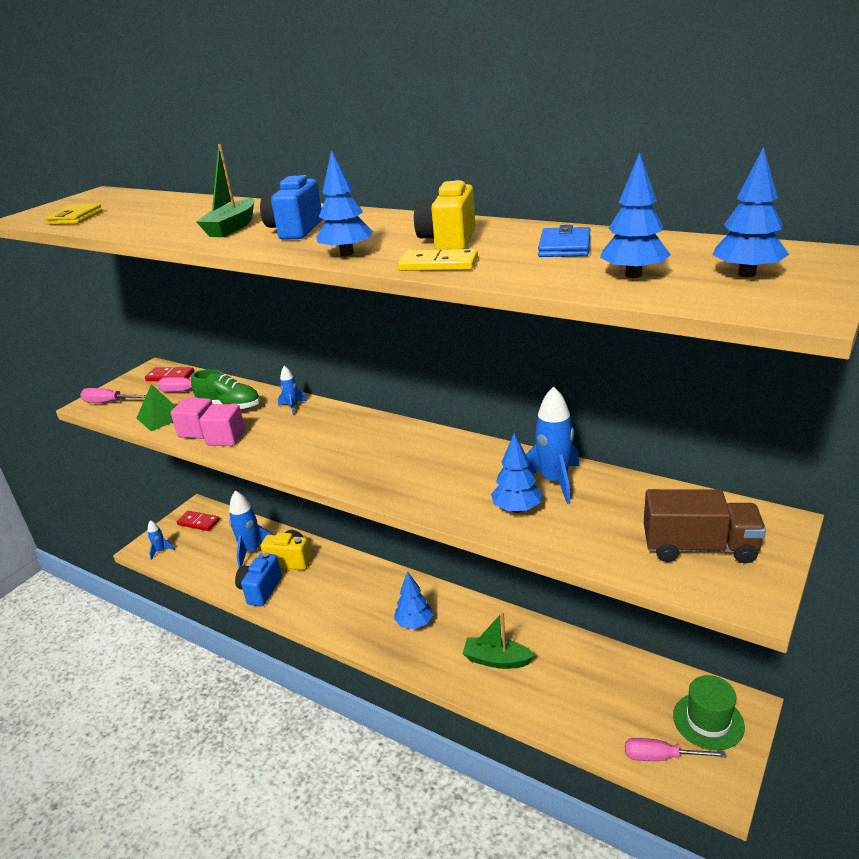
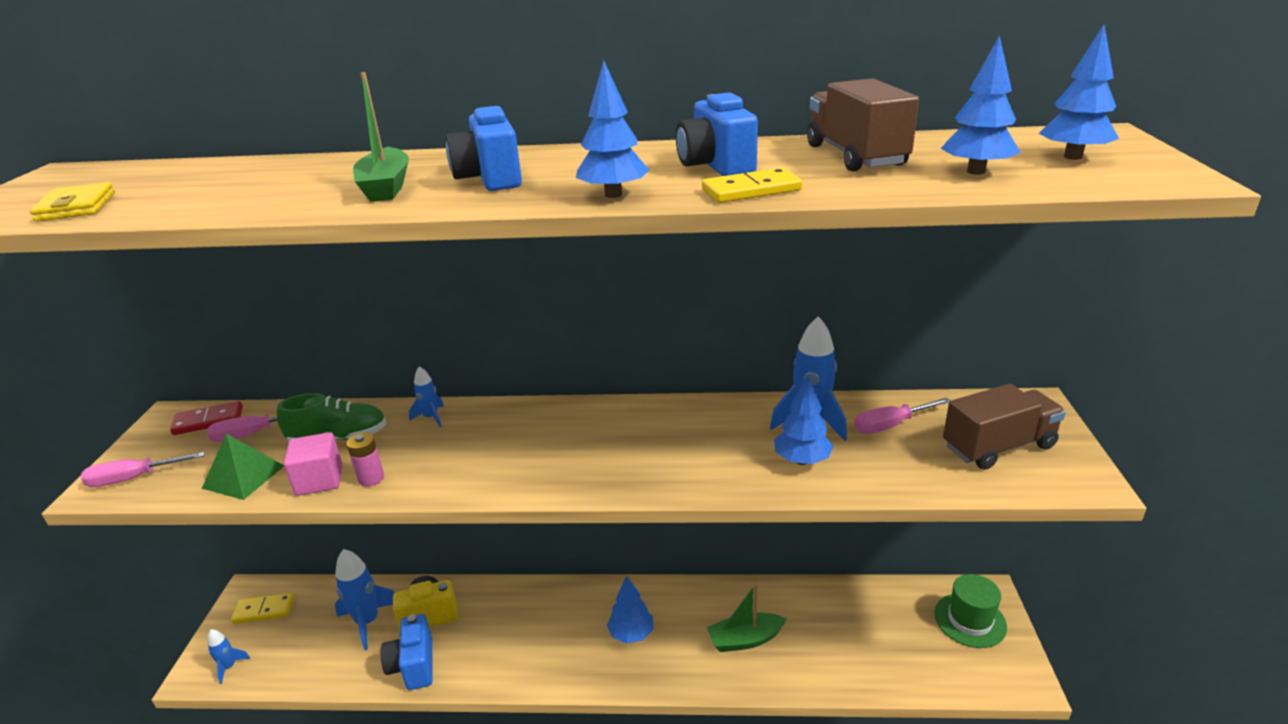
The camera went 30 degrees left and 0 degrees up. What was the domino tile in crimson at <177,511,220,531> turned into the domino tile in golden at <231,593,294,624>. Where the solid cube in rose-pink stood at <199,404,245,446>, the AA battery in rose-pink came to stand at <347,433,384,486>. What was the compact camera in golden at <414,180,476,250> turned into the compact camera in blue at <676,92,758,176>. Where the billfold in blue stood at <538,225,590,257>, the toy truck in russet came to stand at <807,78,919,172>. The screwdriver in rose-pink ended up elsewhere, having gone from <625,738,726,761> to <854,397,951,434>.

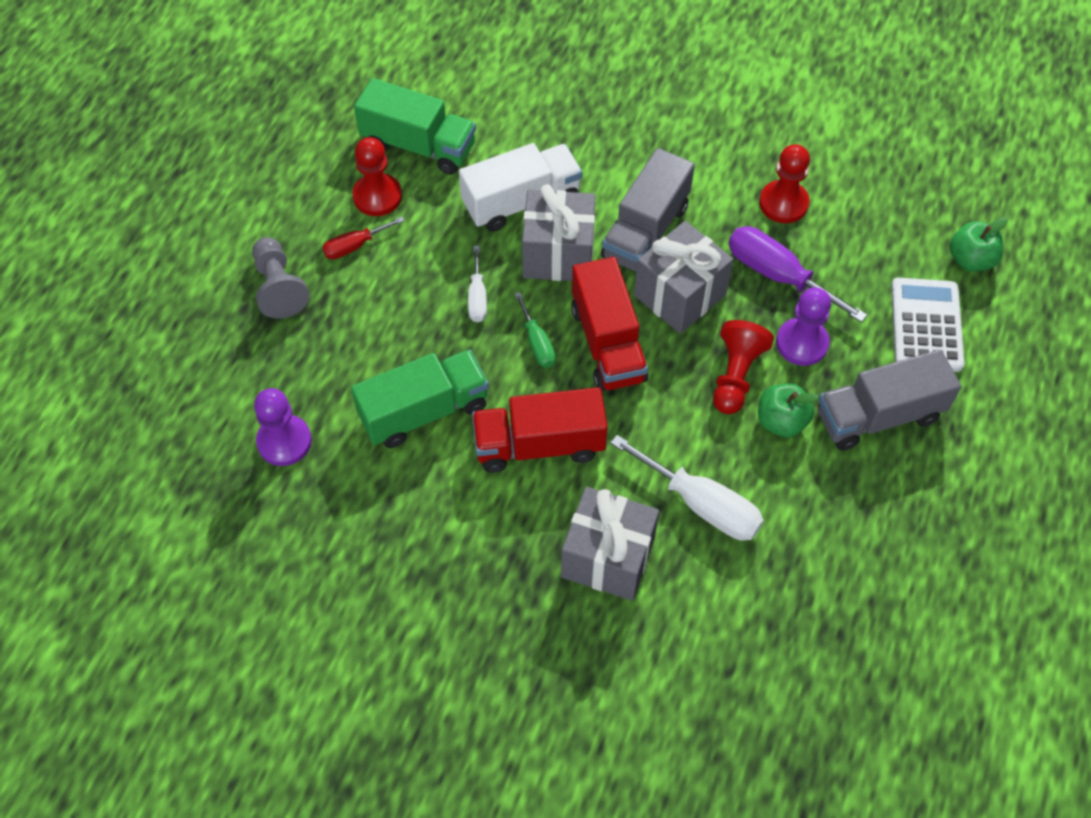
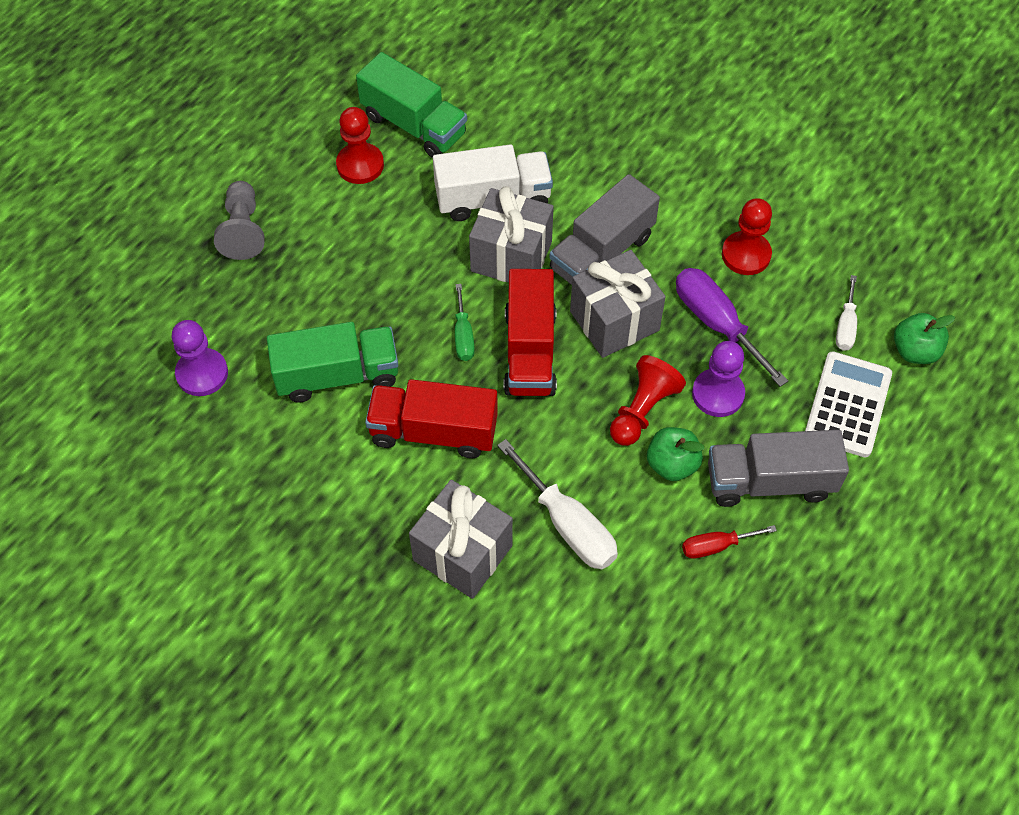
The camera went 15 degrees right and 0 degrees up. The screwdriver in crimson ended up elsewhere, having gone from <322,217,405,259> to <682,525,777,559>. The screwdriver in snow-white ended up elsewhere, having gone from <468,246,487,322> to <836,275,857,351>.

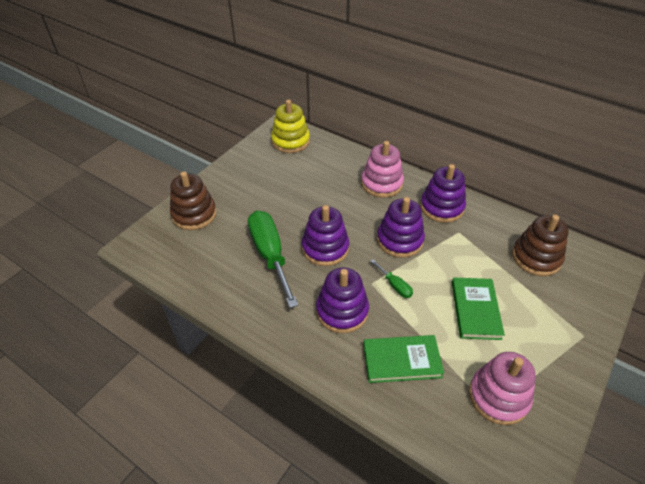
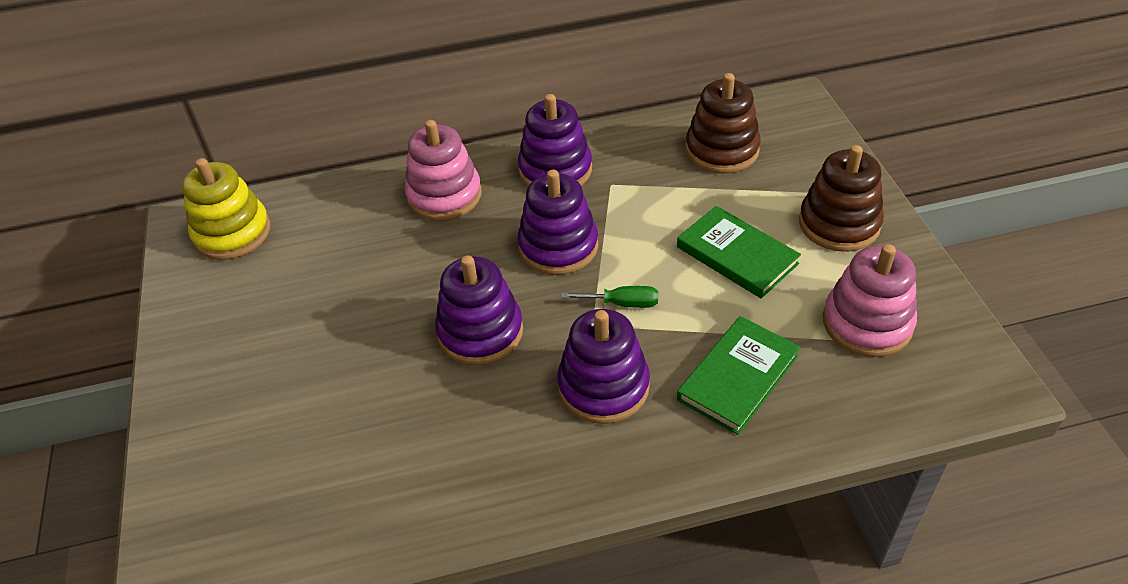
The camera went 45 degrees left and 0 degrees up. The stacking rings in russet ended up elsewhere, having gone from <170,171,216,230> to <799,145,884,252>. The second view lost the screwdriver in leaf-green at <248,210,298,308>.

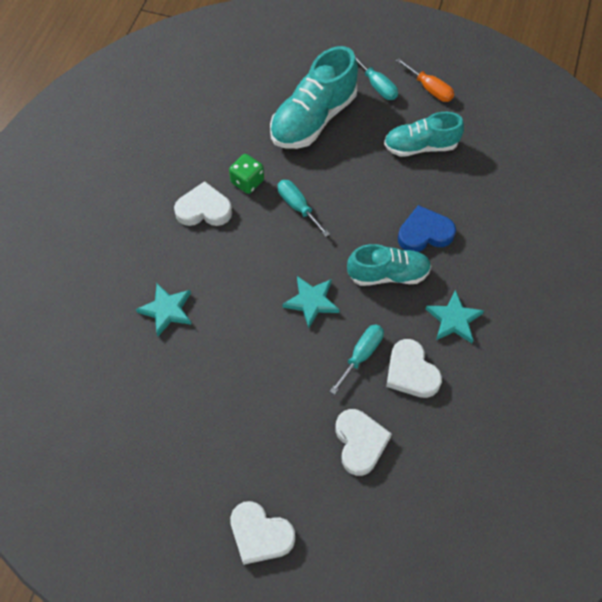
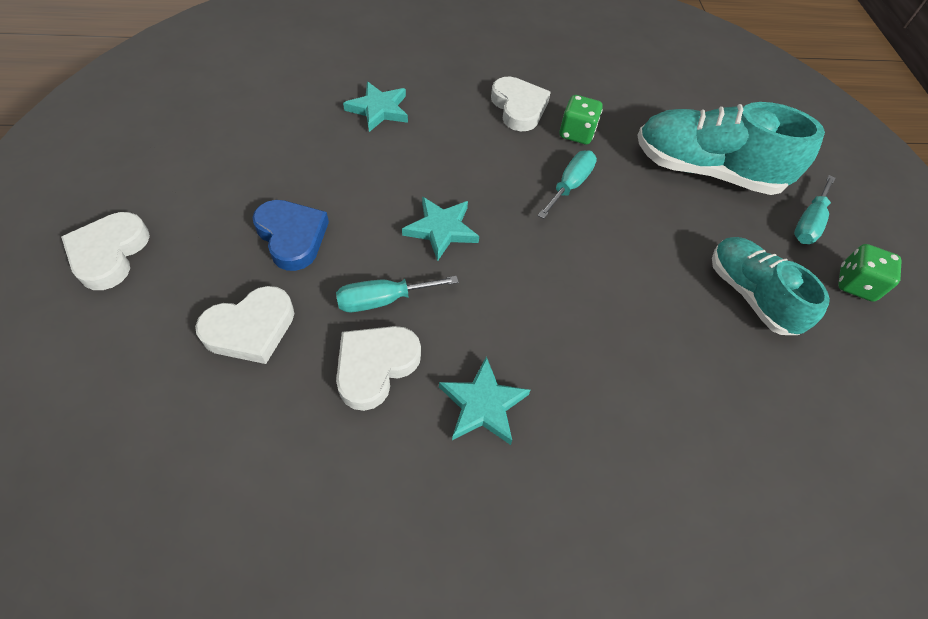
The camera went 65 degrees right and 5 degrees down. The heart shape in blue ended up elsewhere, having gone from <398,205,456,252> to <252,200,329,271>. The screwdriver in teal at <330,324,384,395> ended up facing another way, 150 degrees clockwise from before. Where the screwdriver in orange-coloured stood at <396,58,454,102>, the die in leaf-green came to stand at <838,244,902,302>. The second view lost the lace-up shoe in teal at <347,244,431,286>.

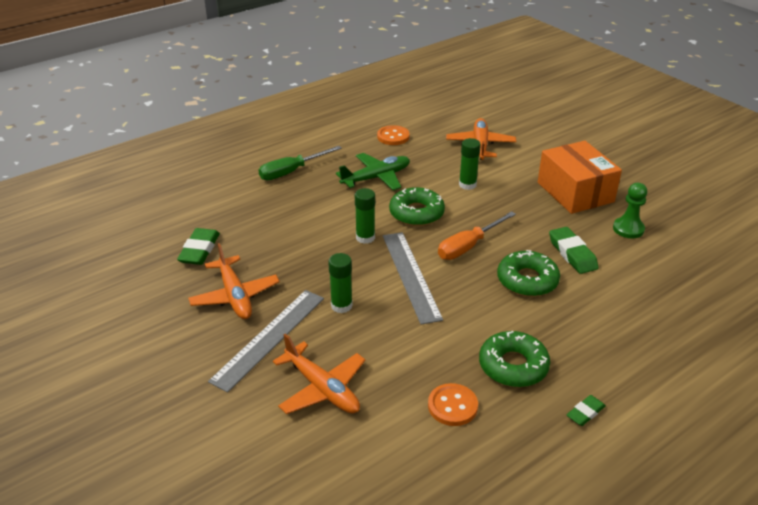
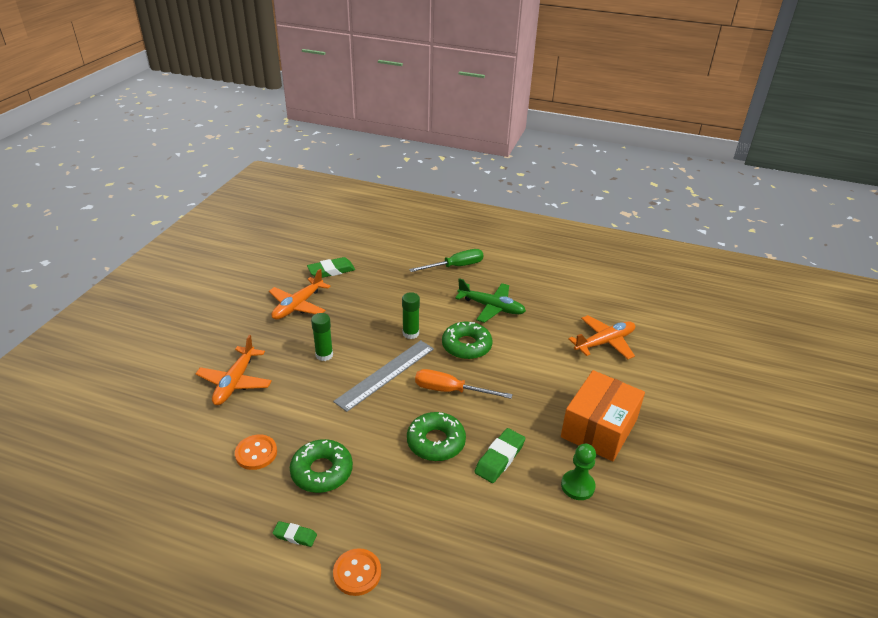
The camera went 55 degrees right and 0 degrees up. The sewing button in orange-coloured ended up elsewhere, having gone from <377,125,410,145> to <333,548,381,596>. The screwdriver in leaf-green at <259,146,342,180> ended up facing another way, 135 degrees clockwise from before. The second view lost the straightedge in grey at <208,290,324,393>. The second view lost the glue stick in leaf-green at <459,138,481,190>.

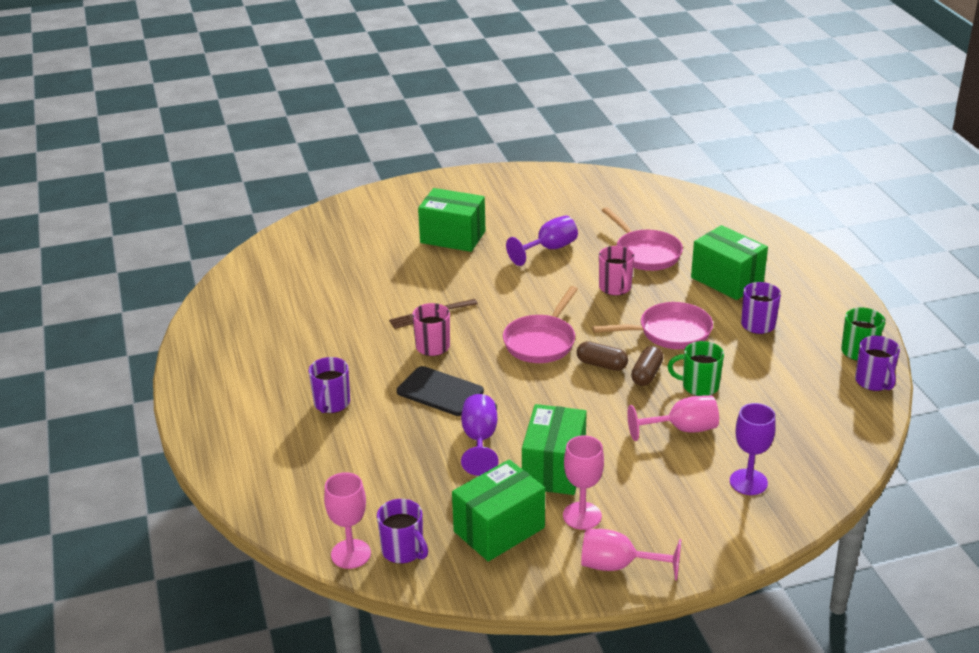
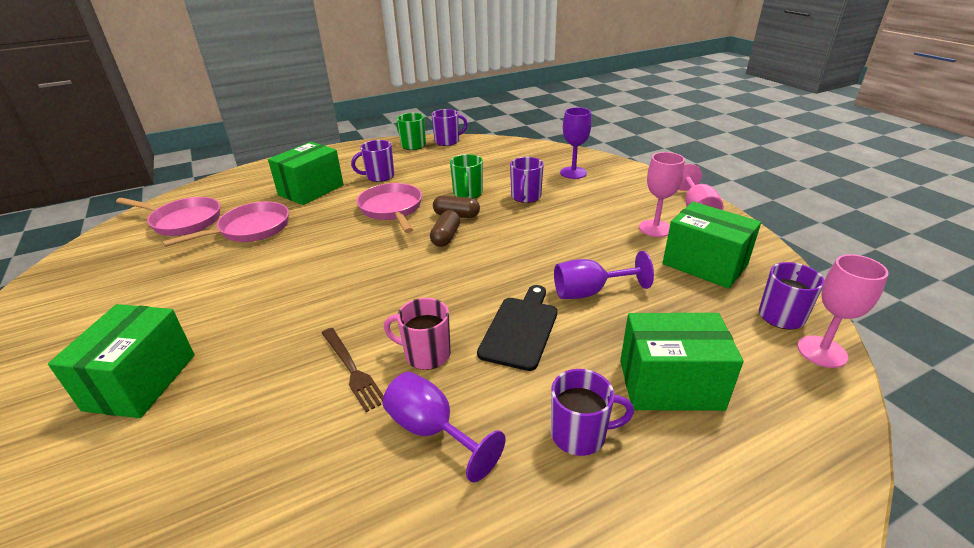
The camera went 100 degrees left and 0 degrees up. The skillet in rose-pink ended up elsewhere, having gone from <503,286,578,363> to <116,197,220,236>. The wine glass in royal purple ended up elsewhere, having gone from <506,215,578,266> to <383,372,505,482>. Where the wine glass in rose-pink stood at <627,396,719,441>, the mug in royal purple came to stand at <510,157,544,203>. The package in leaf-green ended up elsewhere, having gone from <522,404,587,495> to <620,313,744,411>. The second view lost the mug in rose-pink at <599,246,634,296>.

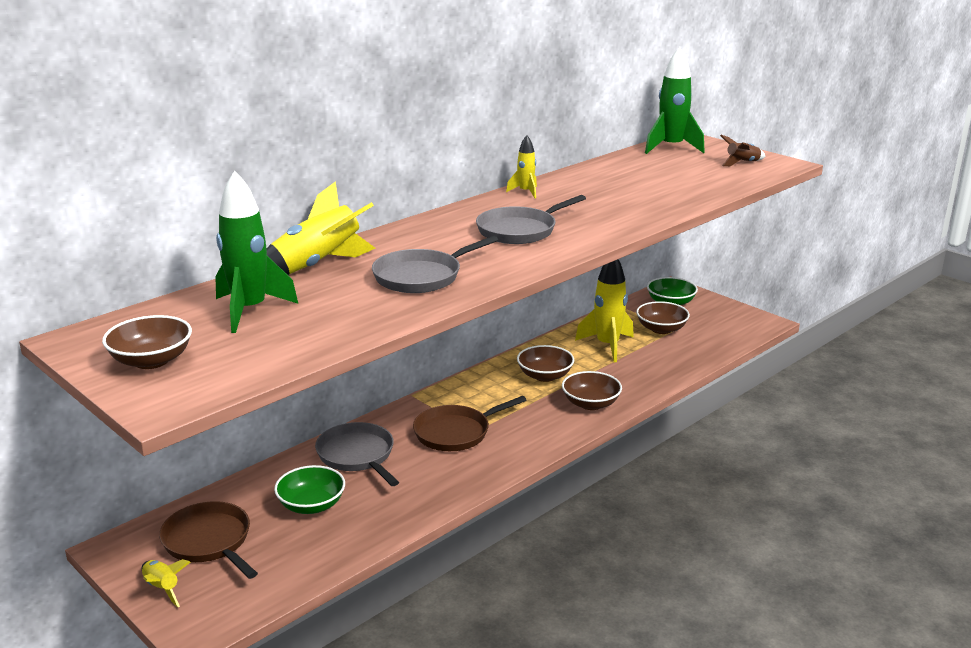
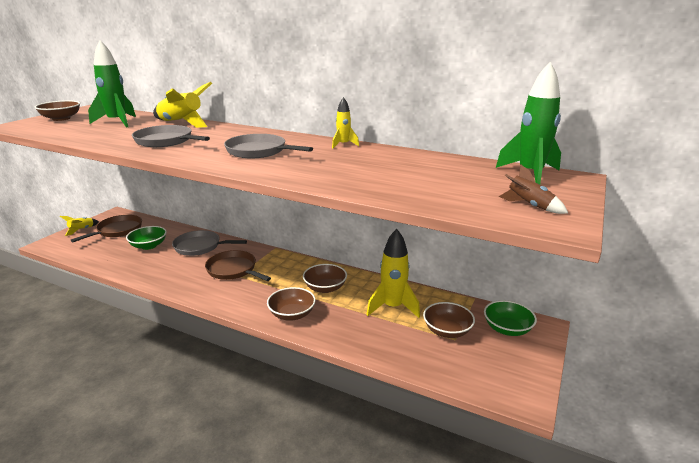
The camera went 70 degrees right and 0 degrees up. The skillet in grey at <315,422,399,486> ended up facing another way, 120 degrees counterclockwise from before.

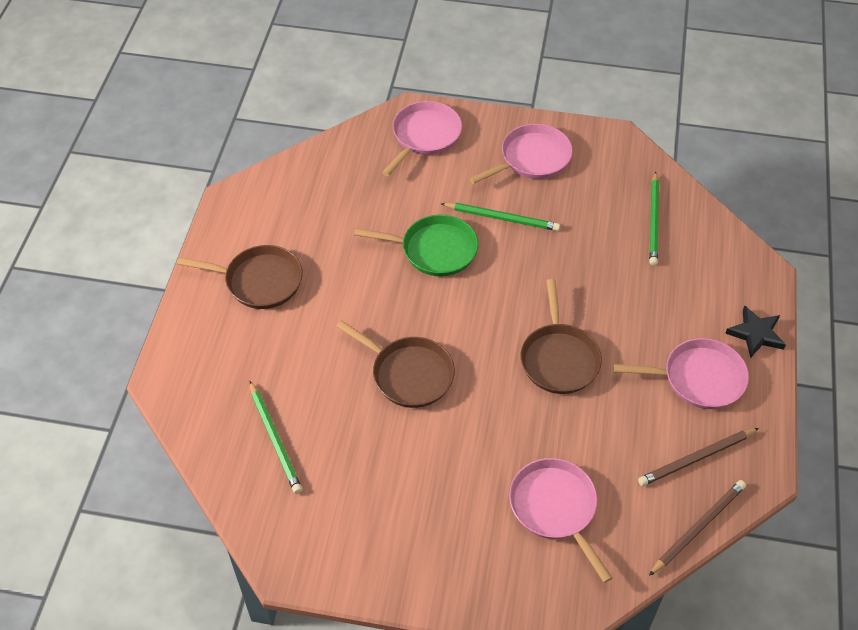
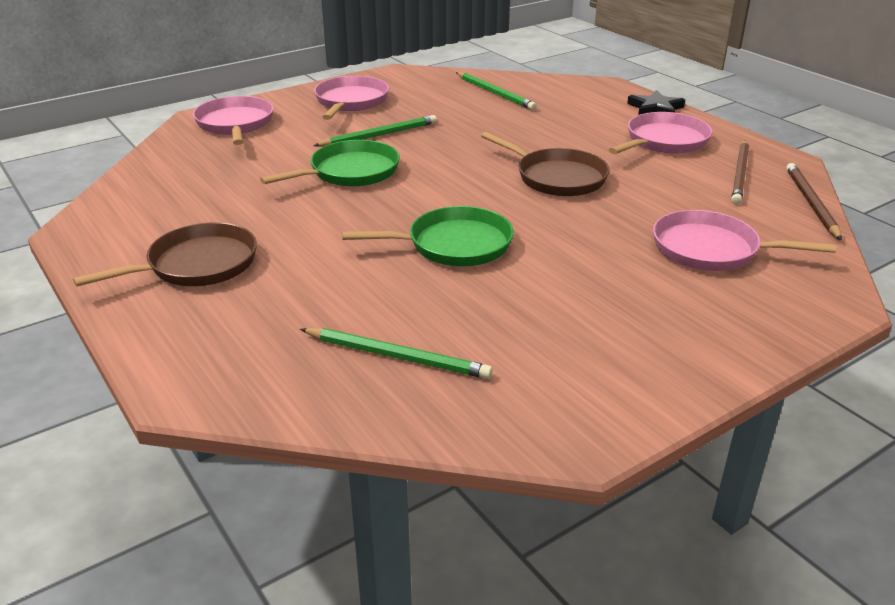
The camera went 45 degrees left and 20 degrees down. What was the skillet in russet at <336,320,455,408> turned into the skillet in leaf-green at <342,206,514,266>.

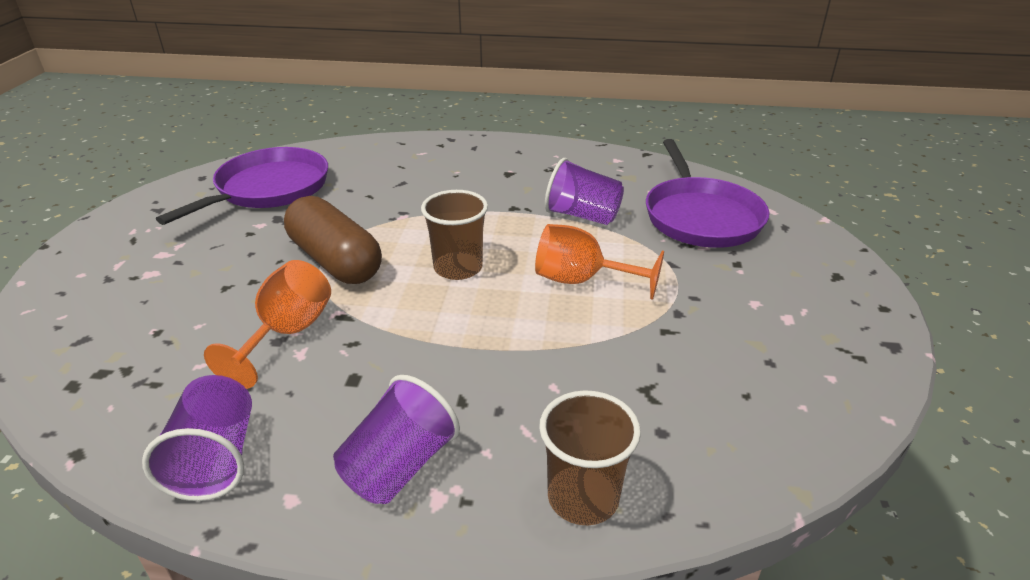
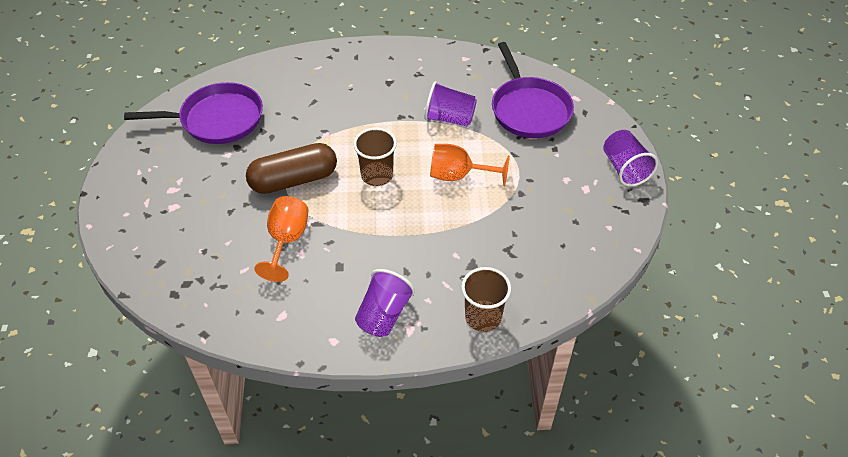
The camera went 10 degrees left and 15 degrees up. The skillet in royal purple at <156,147,328,225> ended up facing another way, 60 degrees clockwise from before. The pill in russet at <284,196,382,284> ended up facing another way, 60 degrees counterclockwise from before. The beaker in royal purple ended up elsewhere, having gone from <142,375,252,501> to <603,130,658,187>.

